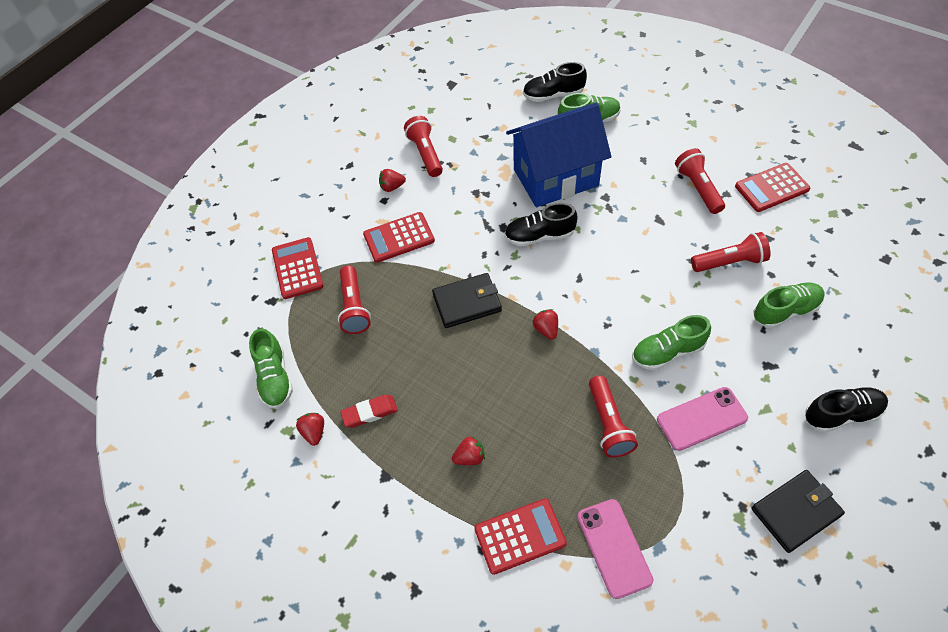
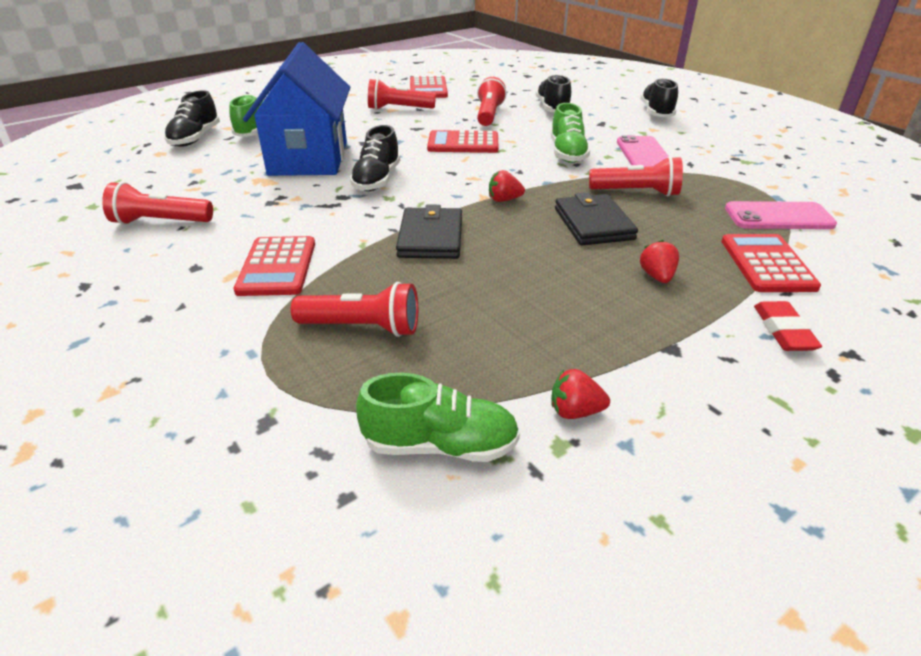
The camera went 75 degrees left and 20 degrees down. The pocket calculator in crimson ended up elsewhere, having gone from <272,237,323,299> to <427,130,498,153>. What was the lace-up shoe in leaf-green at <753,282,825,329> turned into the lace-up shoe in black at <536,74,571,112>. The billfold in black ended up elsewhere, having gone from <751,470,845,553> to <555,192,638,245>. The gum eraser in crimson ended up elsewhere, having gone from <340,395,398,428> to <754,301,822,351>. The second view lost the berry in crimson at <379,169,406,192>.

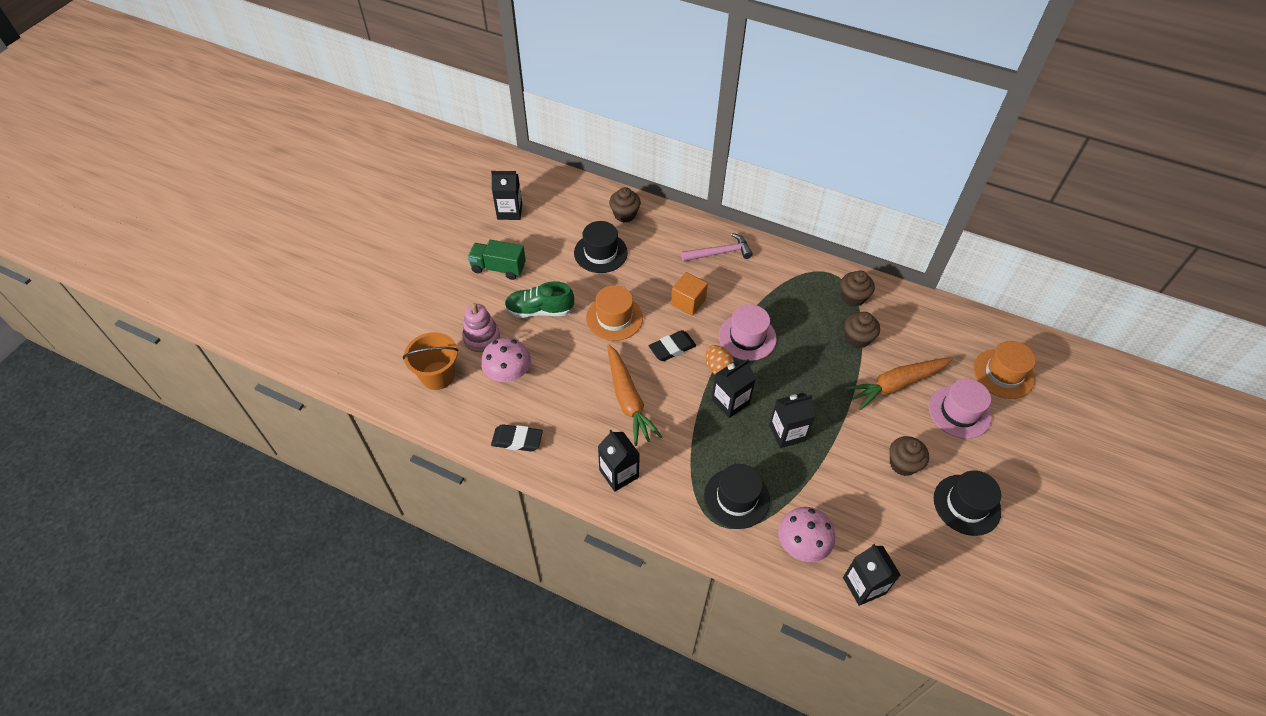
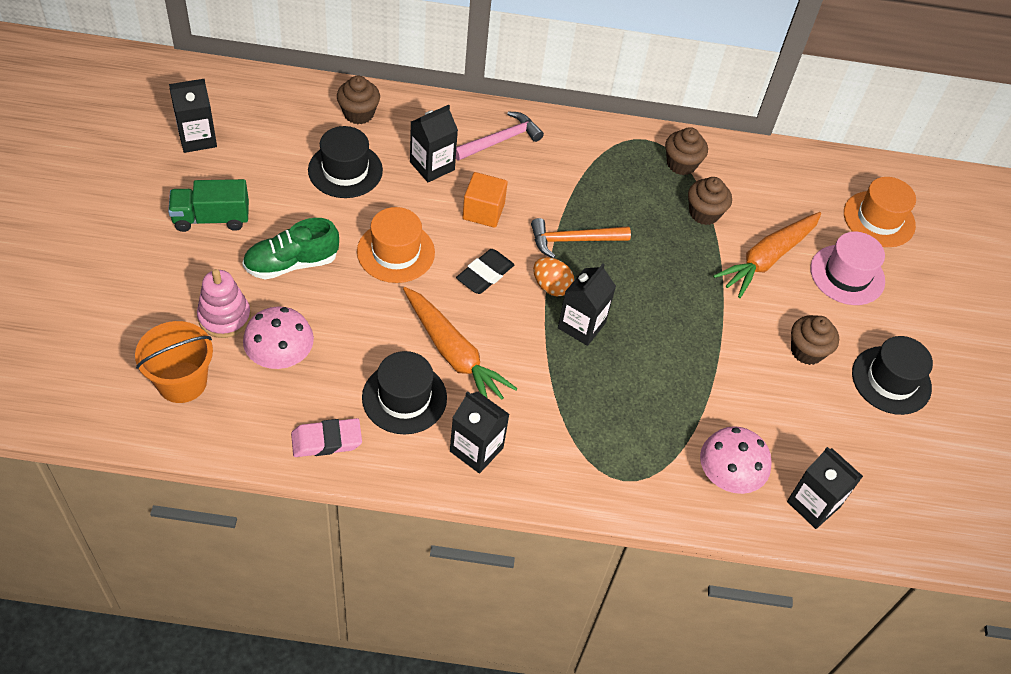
The camera went 25 degrees left and 0 degrees up. What was the gum eraser in black at <491,424,543,452> turned into the gum eraser in rose-pink at <291,418,362,457>. The hat in black ended up elsewhere, having gone from <704,464,770,529> to <362,351,447,434>. The milk carton in black ended up elsewhere, having gone from <769,393,815,448> to <410,105,458,182>. Where the hat in rose-pink stood at <719,304,777,361>, the claw hammer in orange-coloured came to stand at <531,218,631,258>.

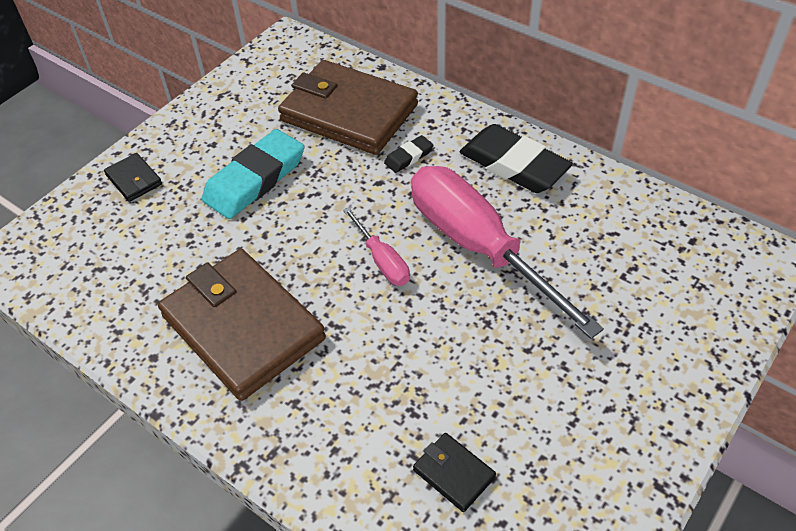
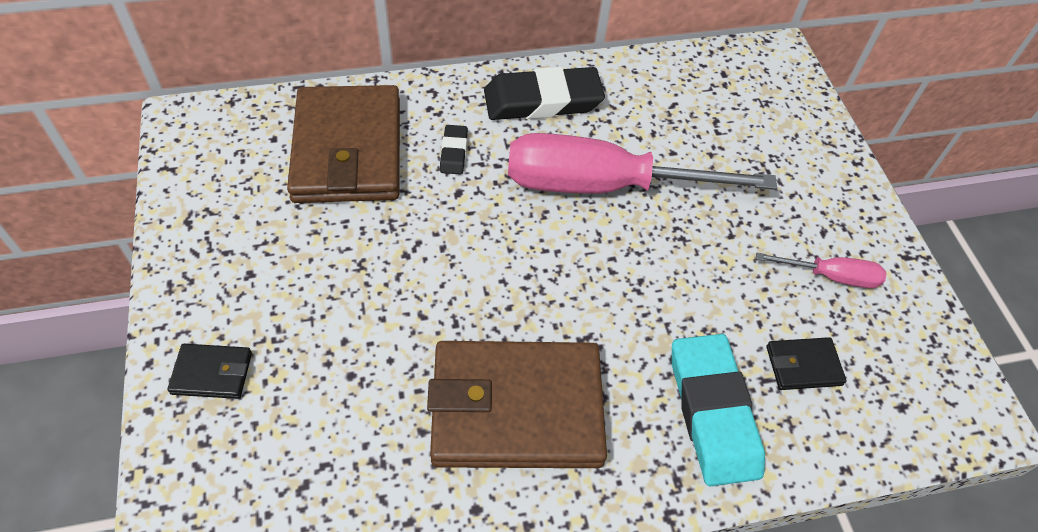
The camera went 55 degrees left and 5 degrees up. The billfold in russet at <278,60,418,155> ended up facing another way, 75 degrees counterclockwise from before. The gum eraser in teal ended up elsewhere, having gone from <202,129,304,219> to <672,334,765,486>. The screwdriver in rose-pink ended up elsewhere, having gone from <343,207,410,286> to <756,252,886,288>.

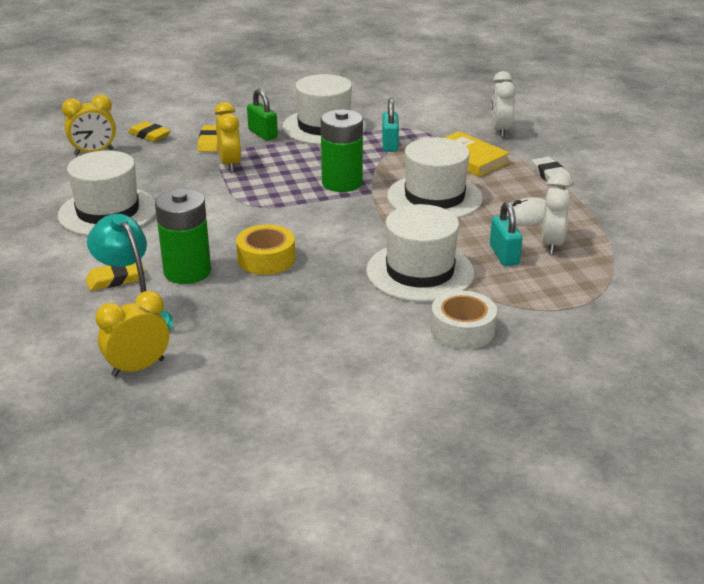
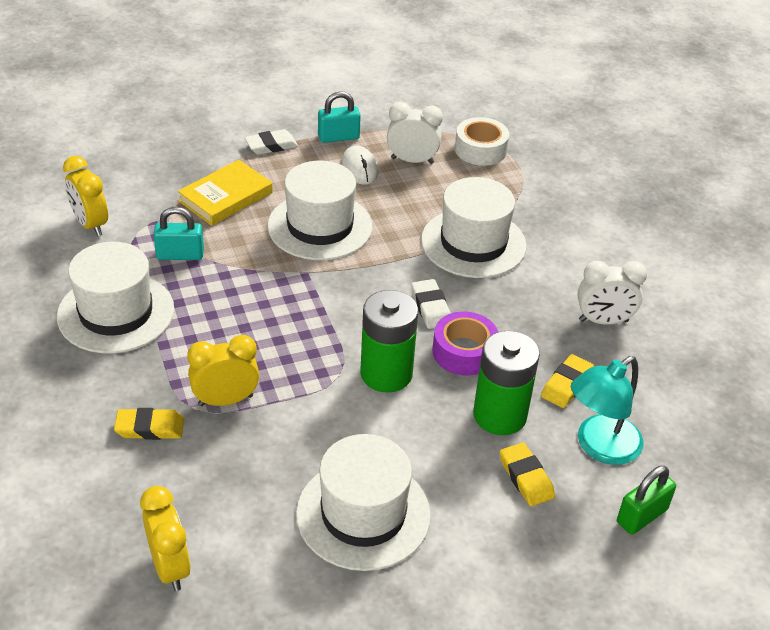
The camera went 95 degrees left and 10 degrees up. The clock in golden ended up elsewhere, having gone from <95,291,169,377> to <63,156,108,236>. The lock in teal ended up elsewhere, having gone from <490,202,522,266> to <318,91,361,143>. The AA battery in leaf-green ended up elsewhere, having gone from <321,110,363,192> to <360,290,418,393>. The second view gained the gum eraser in snow-white at <411,279,451,329>. What was the sticky tape in golden at <236,225,295,275> turned into the sticky tape in royal purple at <432,312,498,375>. The sticky tape in snow-white ended up elsewhere, having gone from <431,291,497,349> to <455,117,509,166>. The gum eraser in golden ended up elsewhere, having gone from <128,121,171,142> to <541,354,594,408>. The clock in snow-white ended up elsewhere, having gone from <491,71,516,137> to <577,261,647,325>. The lock in leaf-green ended up elsewhere, having gone from <247,89,278,141> to <617,466,676,535>.

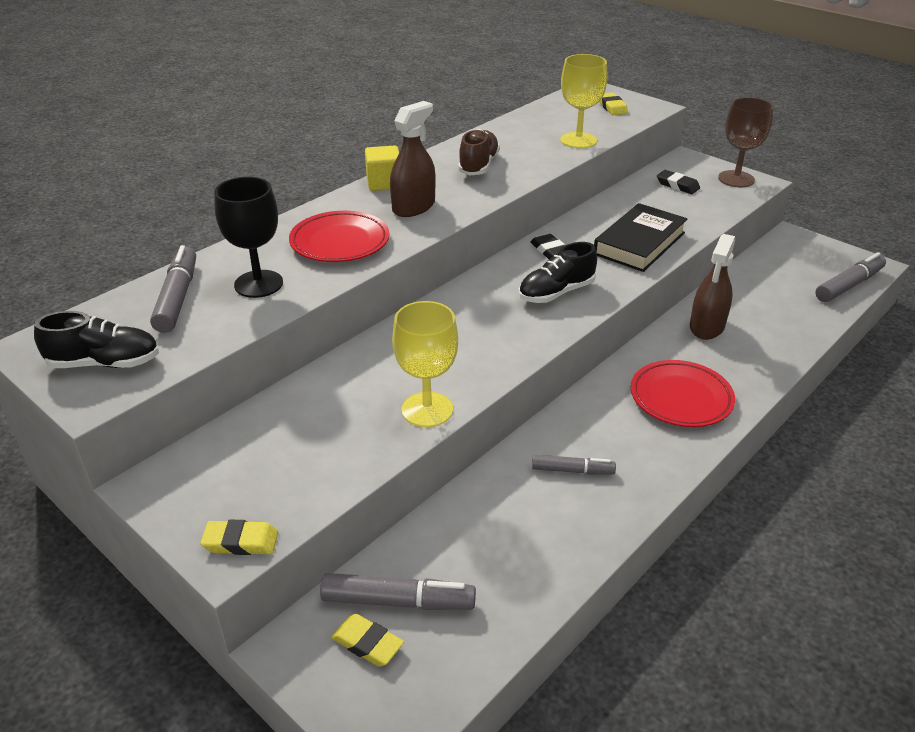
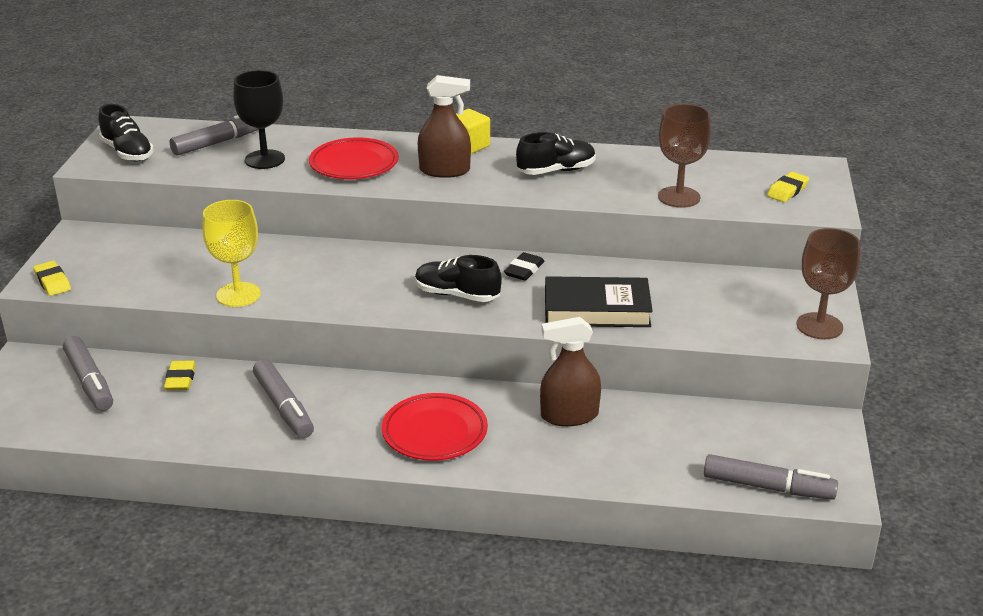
The camera went 55 degrees right and 5 degrees down. The gum eraser in golden ended up elsewhere, having gone from <331,614,404,667> to <164,360,196,390>. The size of the marker in grey at <532,455,616,474> changed by a factor of 1.59. What was the lace-up shoe in russet at <458,129,500,175> turned into the lace-up shoe in black at <516,132,596,175>. What was the wine glass in golden at <560,54,607,148> turned into the wine glass in russet at <658,104,711,208>. The second view lost the gum eraser in black at <657,170,700,194>.

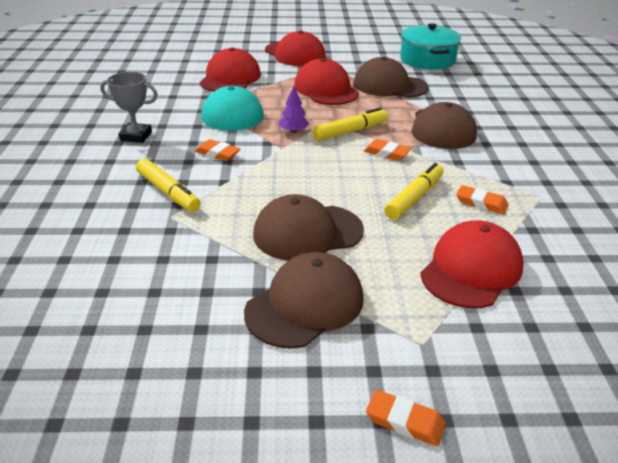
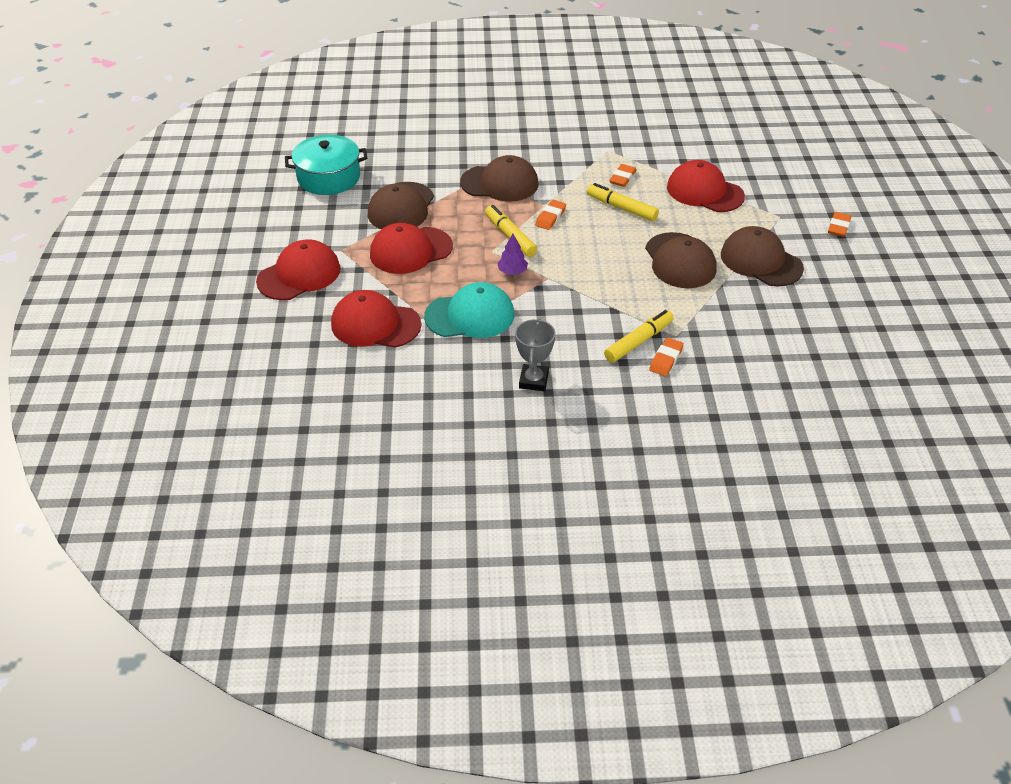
The camera went 90 degrees left and 10 degrees up. The gum eraser in orange-coloured ended up elsewhere, having gone from <195,139,240,161> to <649,338,684,376>.

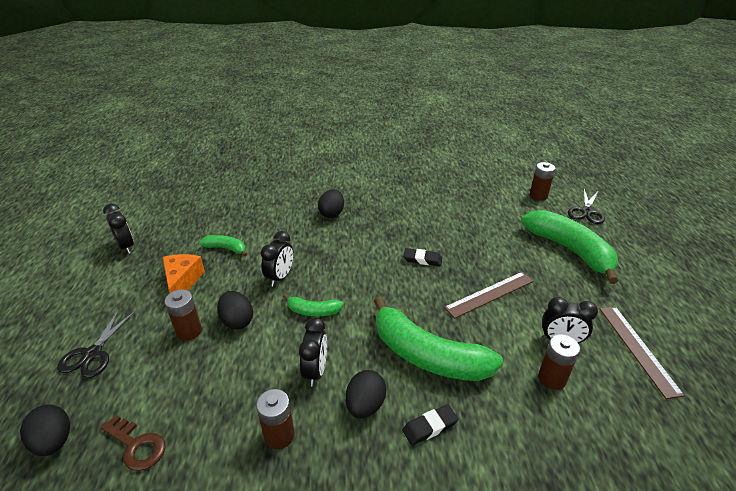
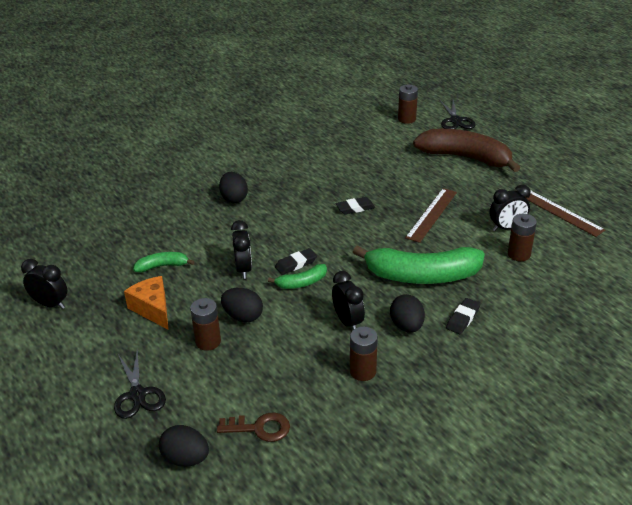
The camera went 30 degrees left and 0 degrees up. The second view gained the gum eraser in black at <275,248,317,275>. What was the toy banana in leaf-green at <521,210,618,284> turned into the toy banana in russet at <413,129,521,172>.

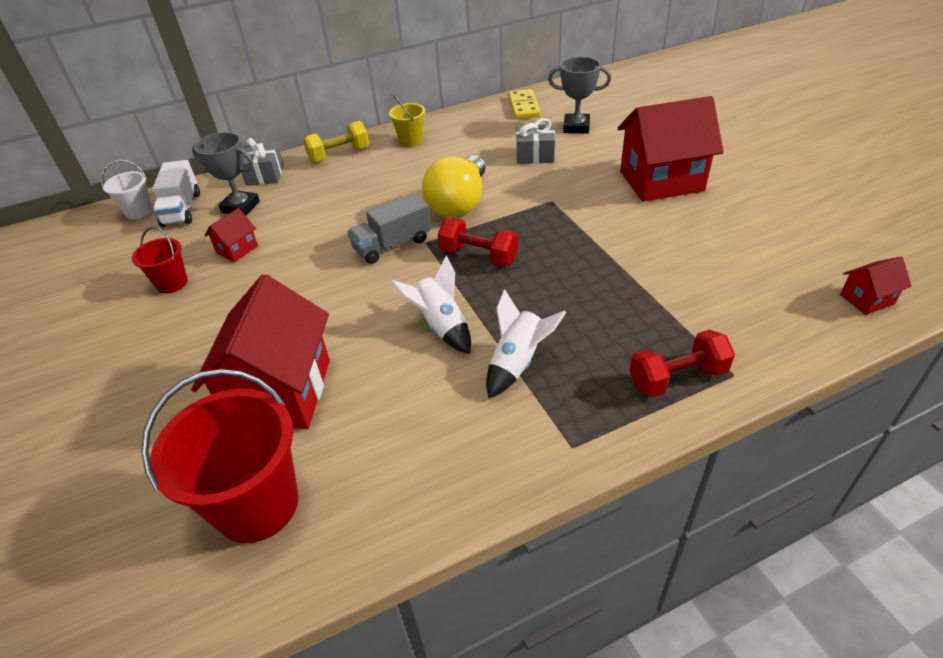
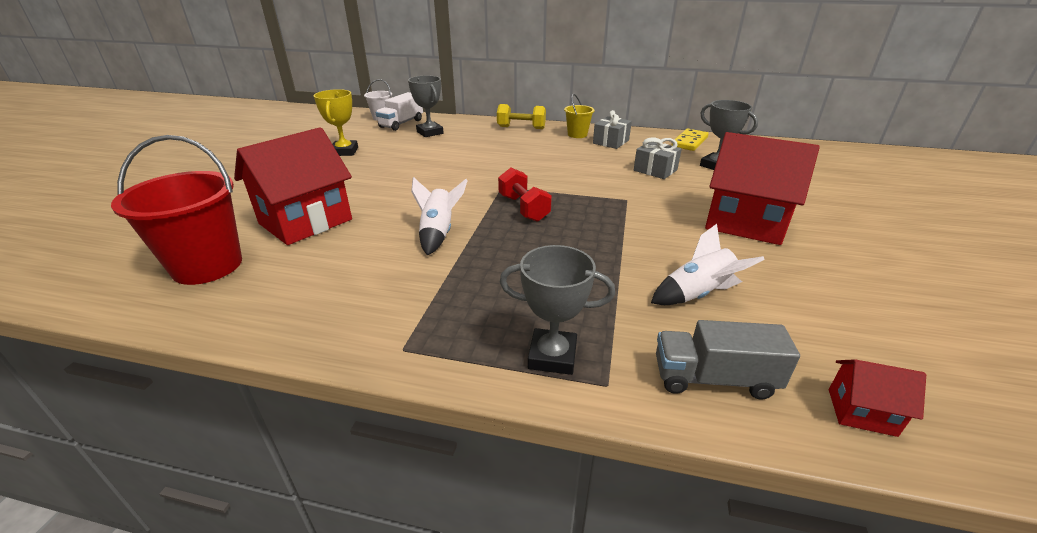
The camera went 35 degrees right and 10 degrees down. Where the pail in crimson stood at <132,227,188,293>, the trophy in golden came to stand at <314,89,358,156>. Where the dumbbell in crimson stood at <630,329,735,397>, the trophy in grey came to stand at <500,245,615,375>. The wrapped gift in grey ended up elsewhere, having gone from <241,138,283,186> to <593,110,632,149>. The rocket in snow-white ended up elsewhere, having gone from <486,289,566,398> to <651,224,765,305>. The toy truck in grey ended up elsewhere, having gone from <347,193,431,264> to <656,320,800,400>. The second view lost the cottage in crimson at <205,208,258,262>. The second view lost the light bulb in golden at <422,155,486,218>.

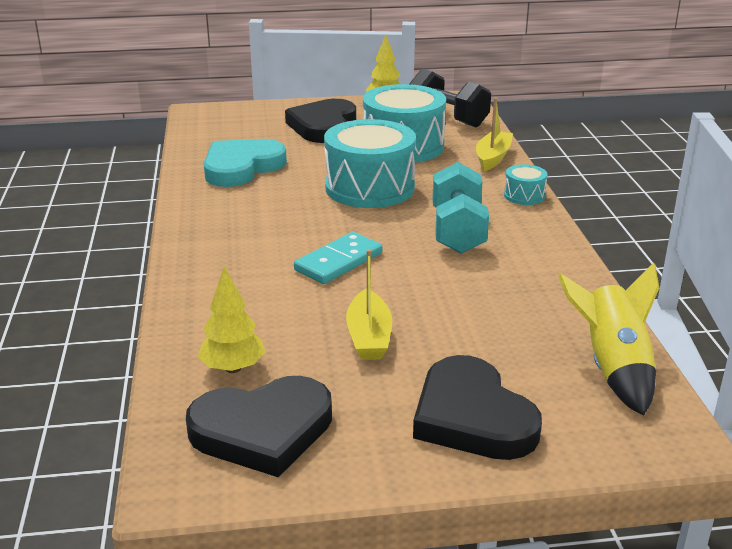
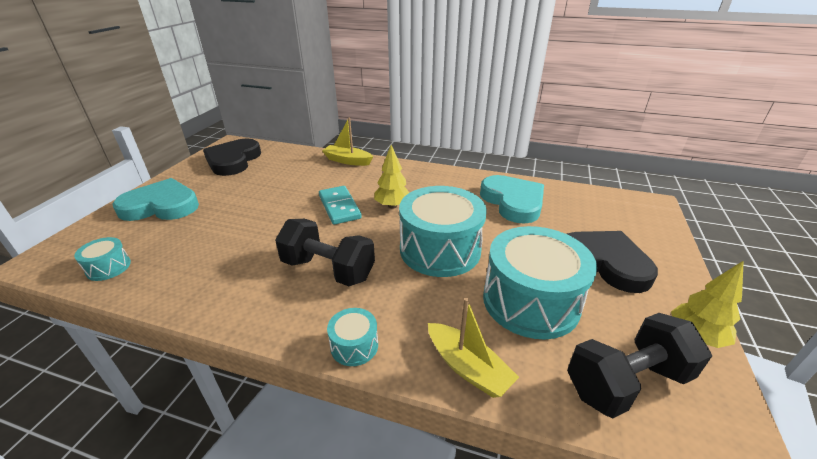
The camera went 115 degrees right and 5 degrees up. Where the rocket in golden stood at <558,262,659,416>, the drum in teal came to stand at <74,237,131,281>. What was the heart shape in black at <413,355,542,460> turned into the heart shape in teal at <112,178,199,221>. What was the dumbbell in teal at <432,162,489,254> turned into the dumbbell in black at <275,219,375,286>. The toy boat in golden ended up elsewhere, having gone from <346,249,392,360> to <322,118,373,166>. The fir tree in golden ended up elsewhere, having gone from <198,266,266,373> to <374,145,409,209>.

